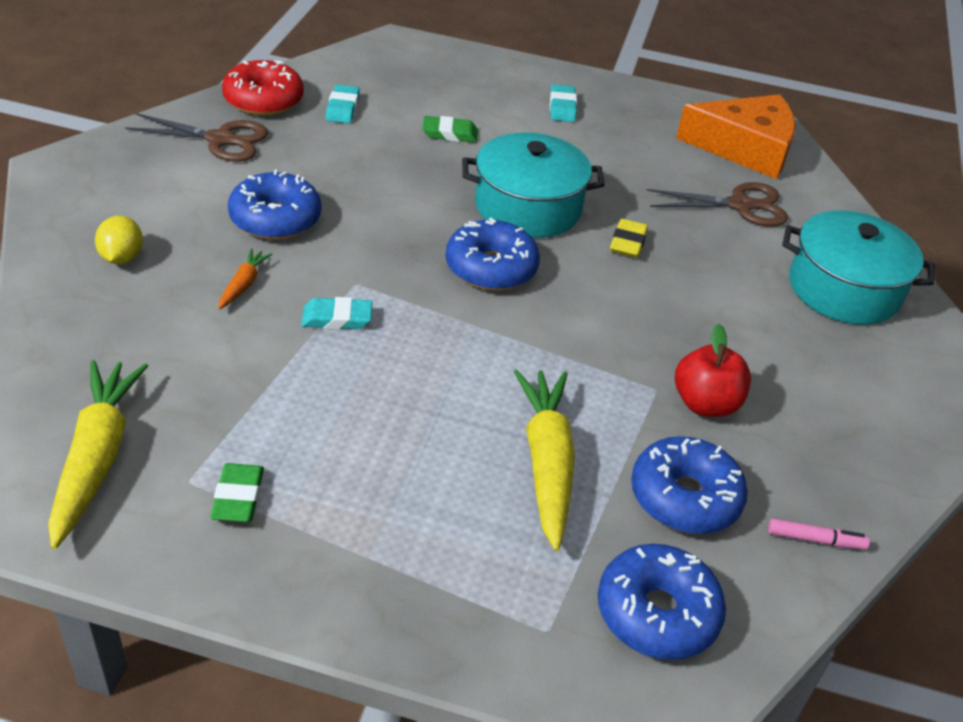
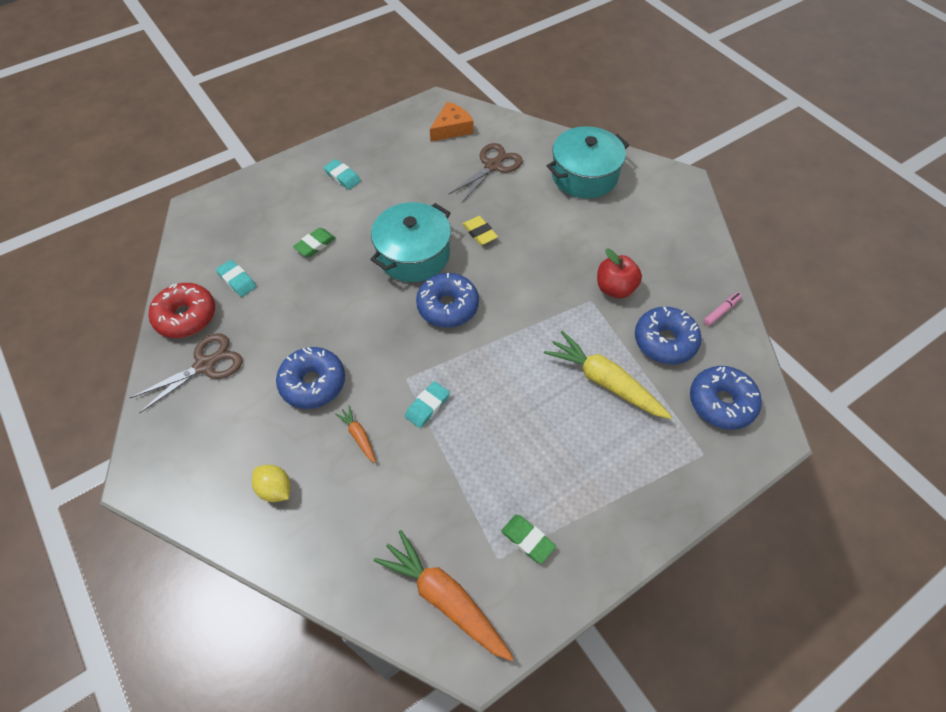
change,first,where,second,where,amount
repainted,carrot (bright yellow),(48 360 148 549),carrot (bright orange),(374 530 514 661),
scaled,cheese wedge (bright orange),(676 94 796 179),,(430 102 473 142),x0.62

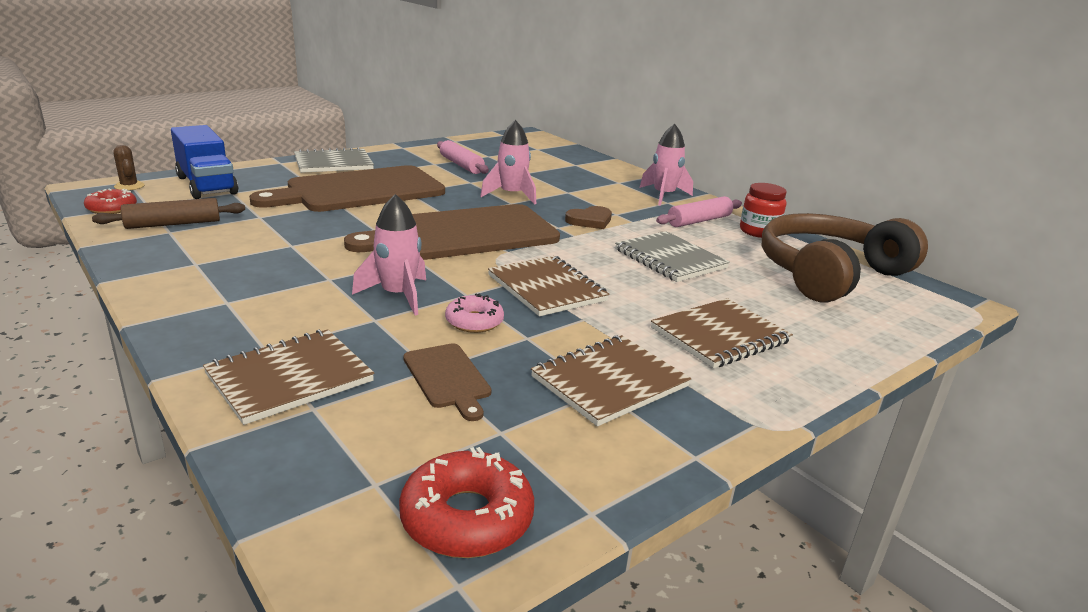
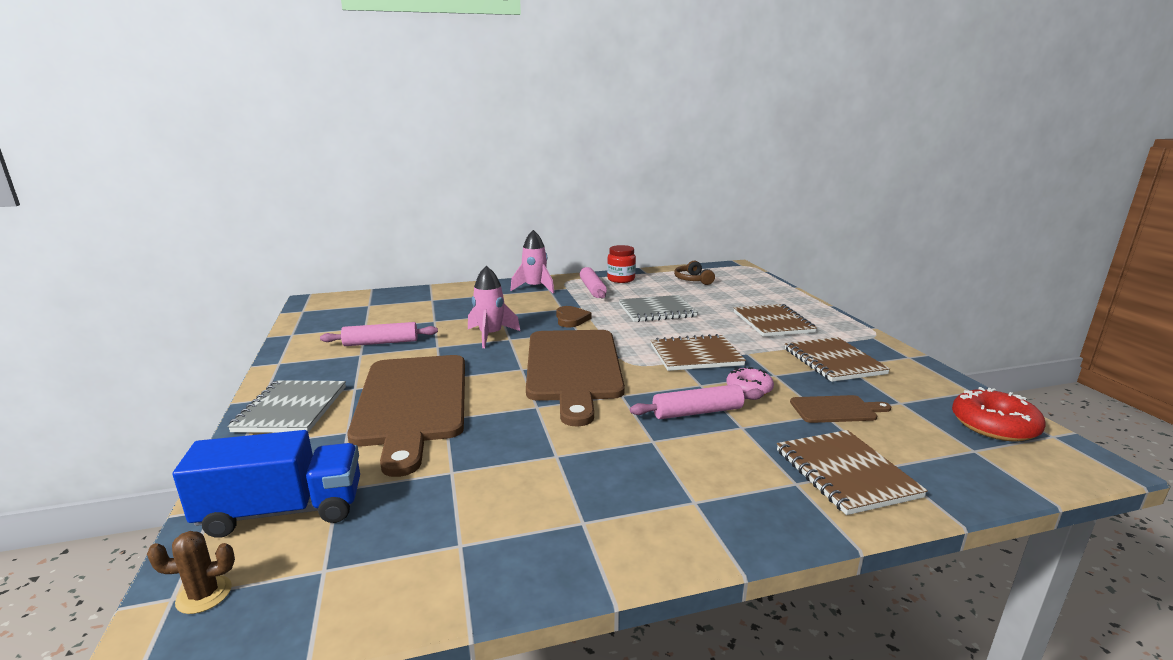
change,first,where,second,where,amount
gone,donut (red),(84 189 137 214),,,
gone,dough roller (russet),(92 198 245 229),,,
swapped,spaceship (rosy),(352 194 426 315),dough roller (rosy),(630 384 764 419),
scaled,headphones (russet),(762 213 928 303),,(674 261 715 285),x0.42

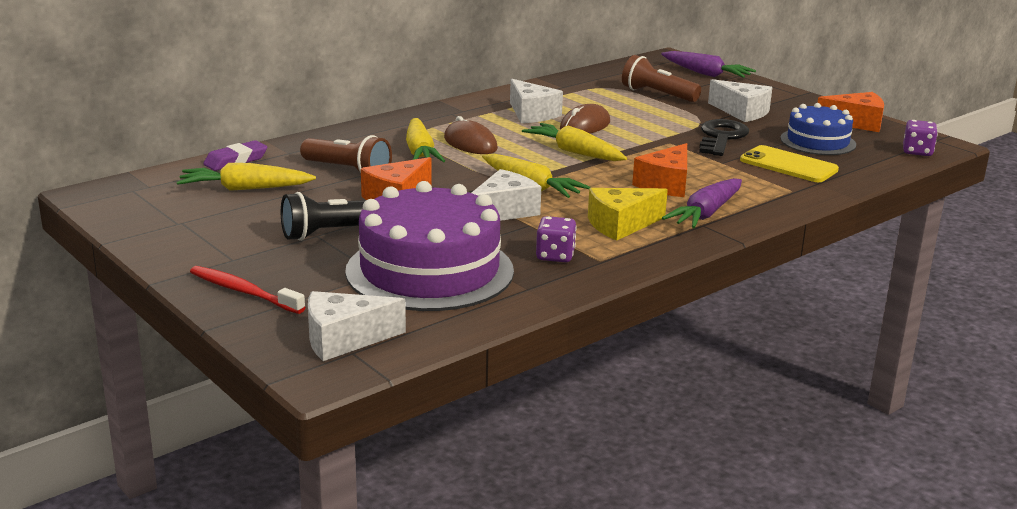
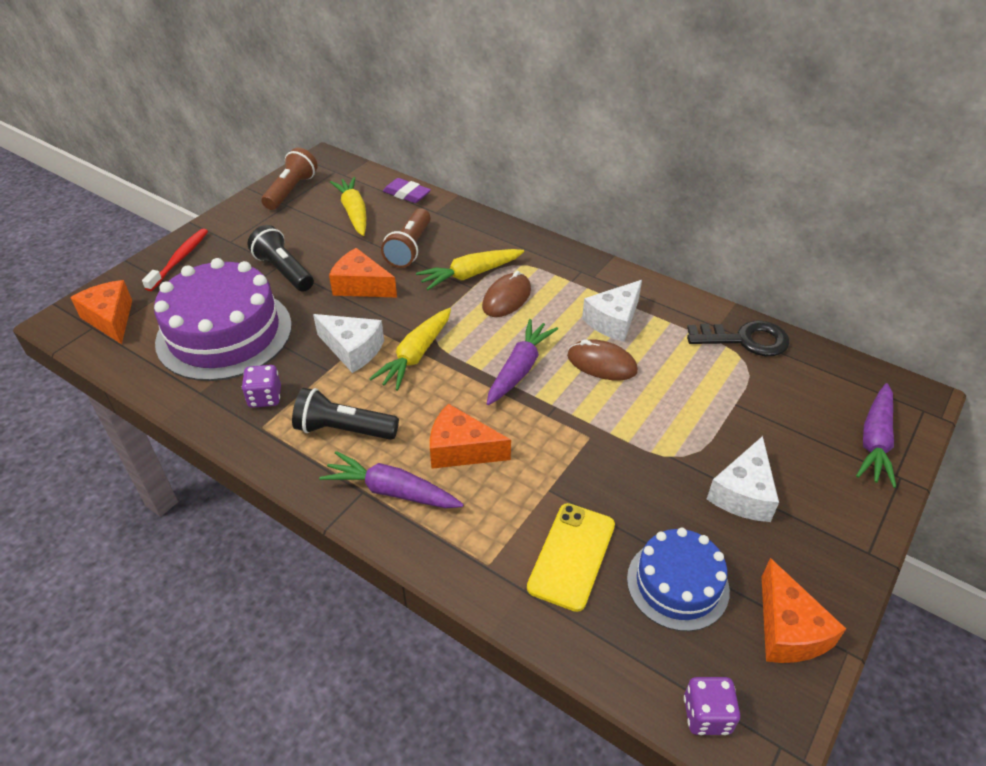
change,first,where,second,where,amount
shifted,torch (russet),(622 55 701 102),,(261 148 318 210),
shifted,latchkey (jet-black),(699 119 749 156),,(687 321 790 356),
swapped,cheese wedge (bright yellow),(588 188 668 241),torch (jet-black),(292 388 399 440),
repainted,cheese wedge (snow-white),(308 291 406 361),cheese wedge (bright orange),(70 280 132 344),
repainted,carrot (bright yellow),(522 123 627 161),carrot (purple),(487 319 558 405),

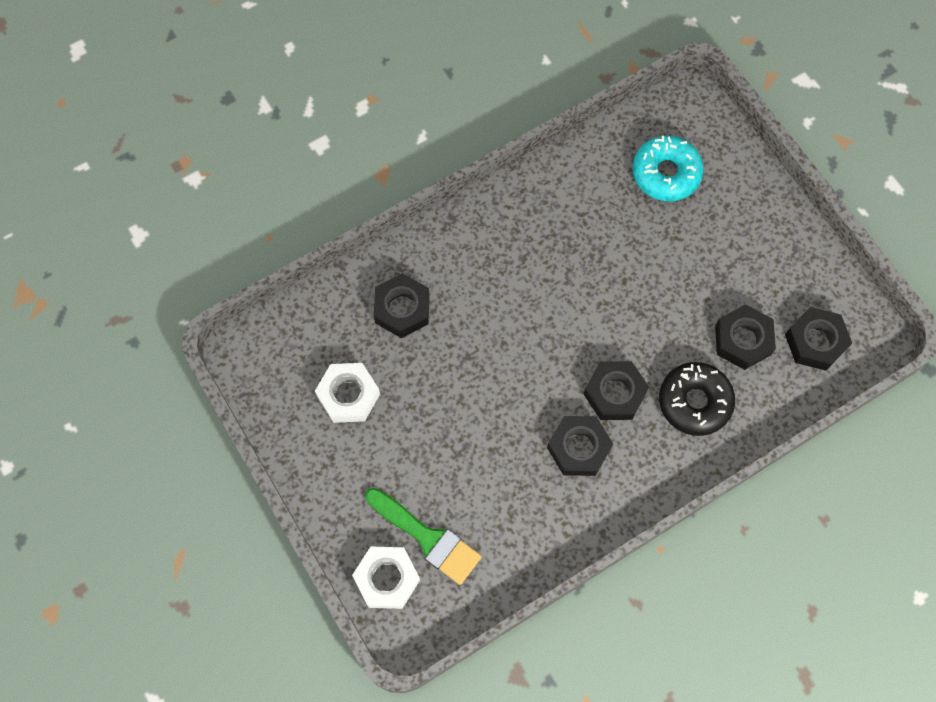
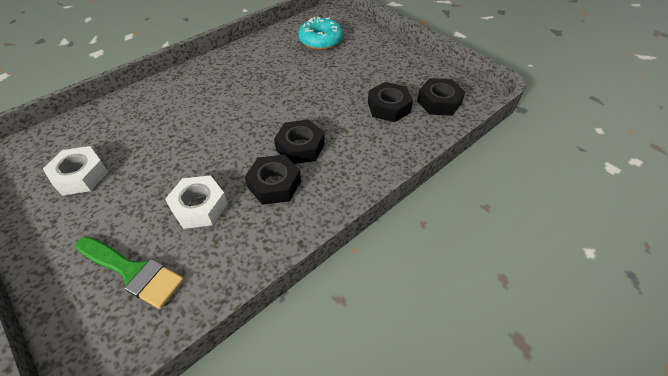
change,first,where,second,where,amount
gone,hex nut (jet-black),(374 273 430 338),,,
gone,donut (jet-black),(659 362 735 436),,,
shifted,hex nut (snow-white),(352 547 420 609),,(165 175 228 229),

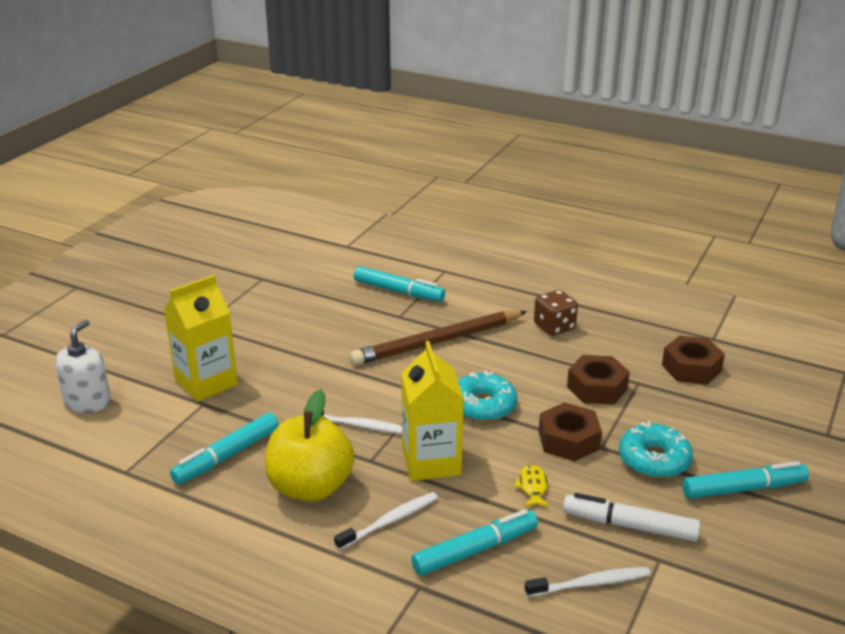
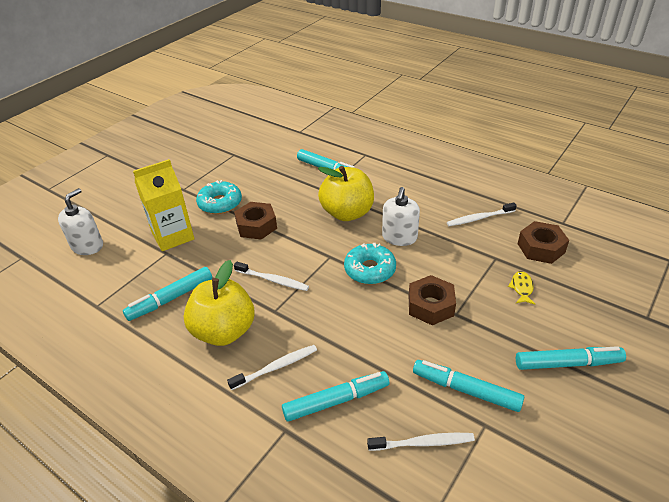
change,first,where,second,where,amount
gone,milk carton (bright yellow),(401 341 464 481),,,
gone,dice (russet),(534 290 578 336),,,
new,,,soap dispenser (snow-white),(382 187 420 246),
new,,,toothbrush (snow-white),(447 203 517 226),
shifted,toy fish (bright yellow),(513 464 550 507),,(508 271 535 305),
shifted,hex nut (russet),(567 355 630 405),,(234 202 277 239),
shifted,donut (turquoise),(619 421 693 478),,(196 180 242 214),
swapped,pencil (russet),(350 311 527 366),apple (bright yellow),(318 166 374 221),
repainted,marker (snow-white),(563 493 700 542),marker (turquoise),(413 360 524 412),

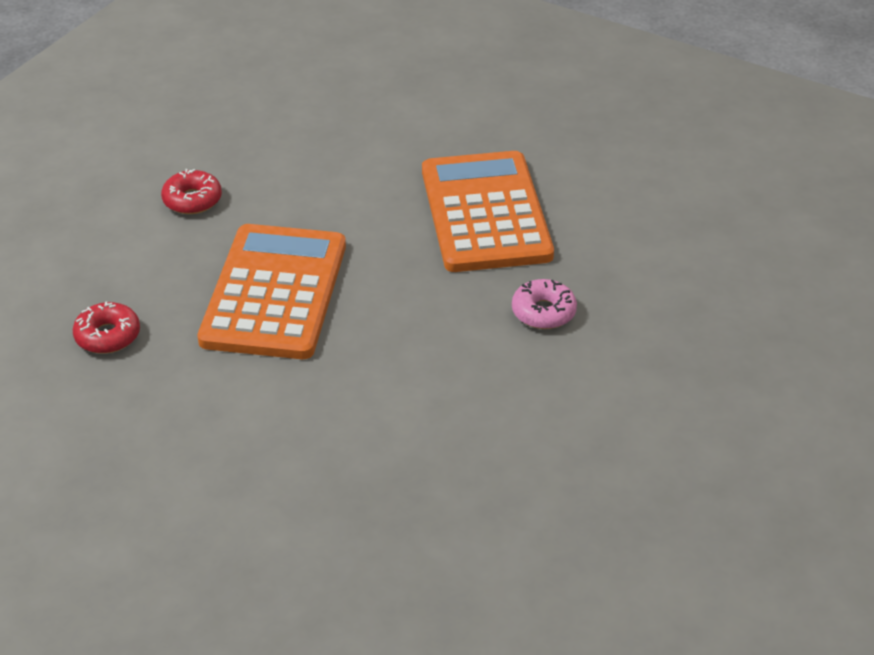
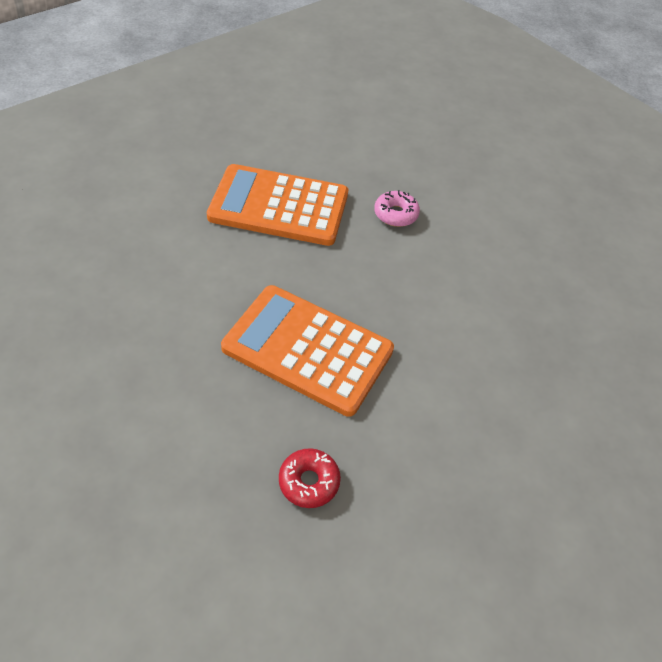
change,first,where,second,where,amount
gone,donut (red),(161 169 222 214),,,

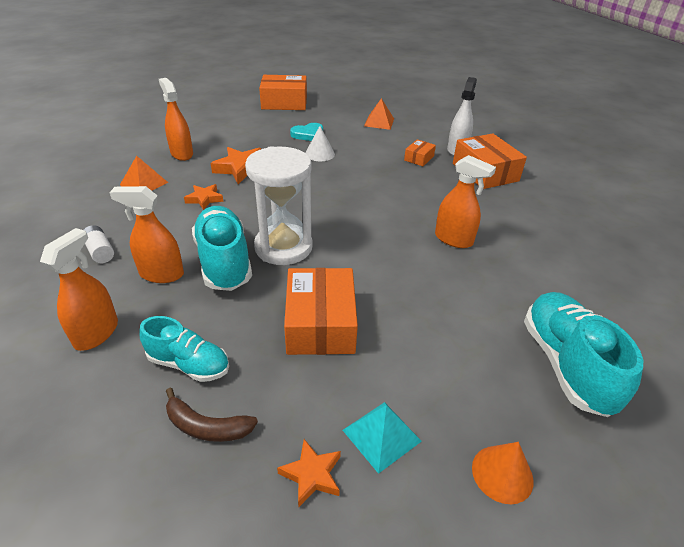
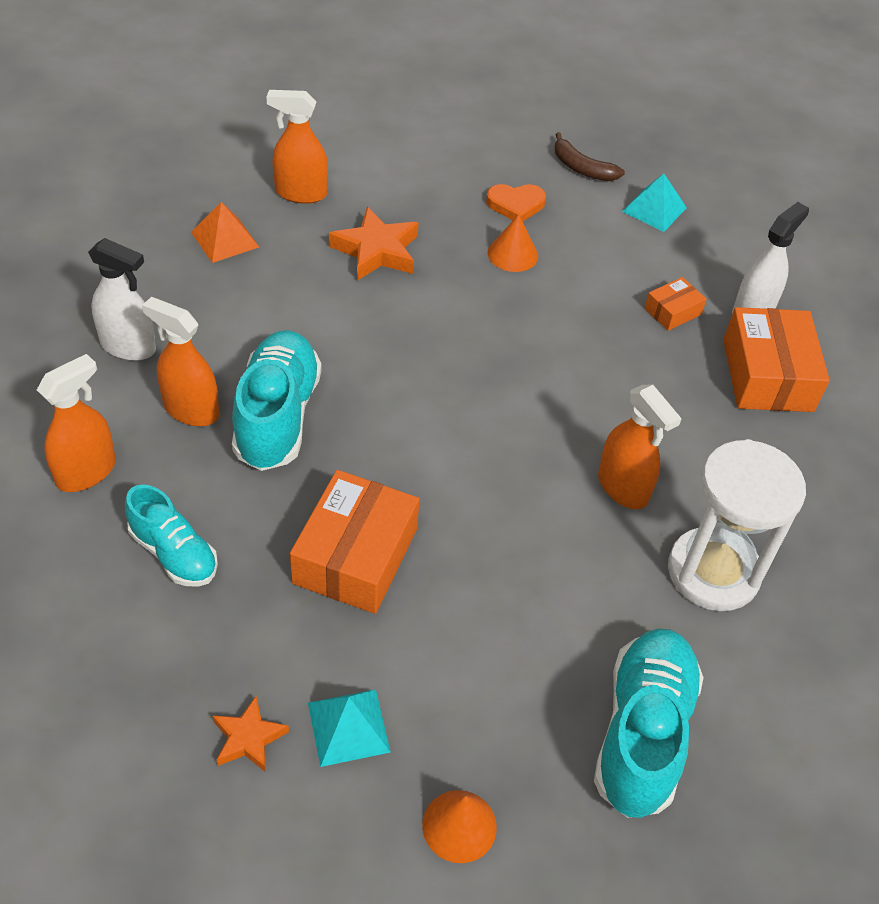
change,first,where,second,where,amount
gone,five-pointed star (bright orange),(184 184 224 210),,,
gone,box (bright orange),(259 75 307 110),,,
shifted,banana fruit (russet),(166 388 258 442),,(554 132 625 181),
shifted,sand timer (snow-white),(245 146 313 265),,(668 439 806 611),
swapped,power cell (snow-white),(84 225 114 263),spray cleaner (snow-white),(88 238 156 361),
repainted,heart shape (turquoise),(290 123 323 141),heart shape (bright orange),(486 184 546 221),
repainted,cone shape (snow-white),(305 126 335 161),cone shape (bright orange),(488 214 538 272),
repainted,pyramid shape (bright orange),(364 98 394 130),pyramid shape (turquoise),(622 174 687 232),
rotated,spray cleaner (bright orange),(159 78 193 161),,(267 90 328 204),75 degrees counterclockwise

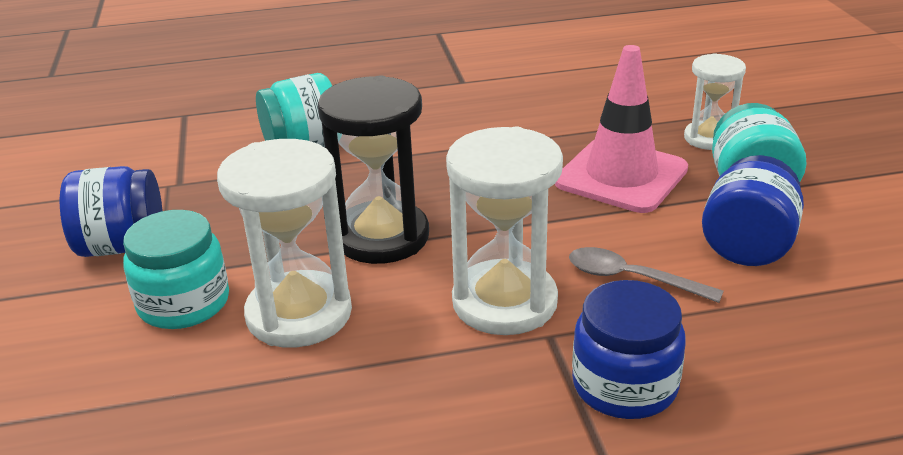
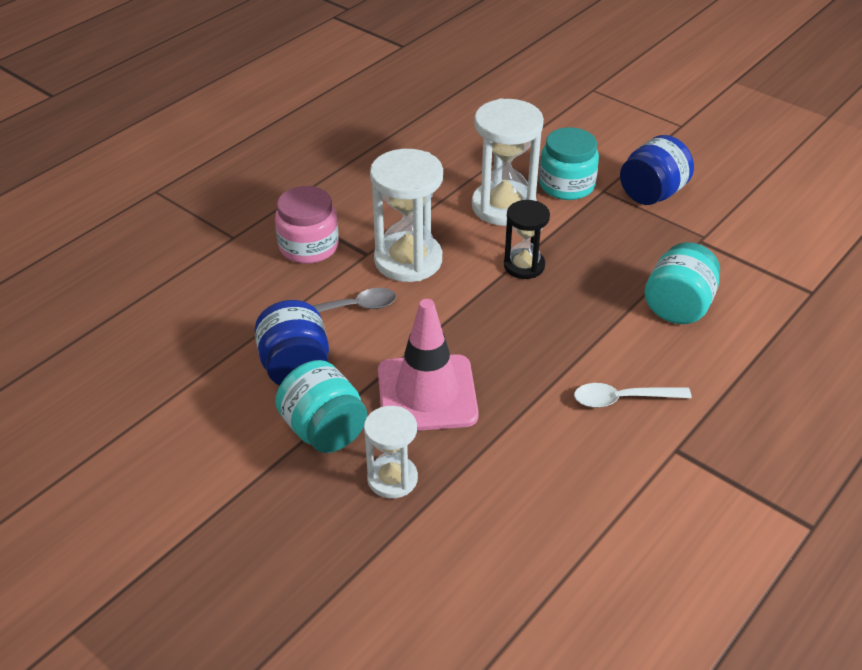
change,first,where,second,where,amount
new,,,spoon (snow-white),(574 383 692 408),
repainted,jam jar (royal blue),(572 280 686 419),jam jar (rosy),(275 186 339 264),
scaled,sand timer (jet-black),(318 75 429 264),,(504 200 550 279),x0.60

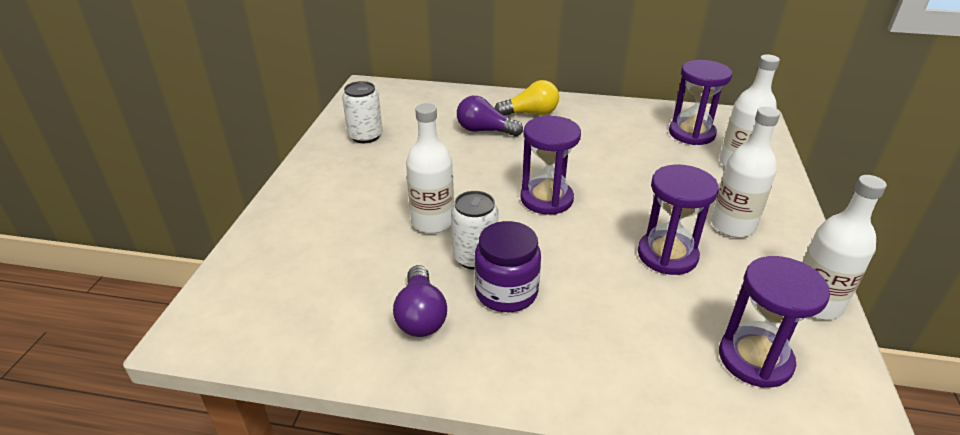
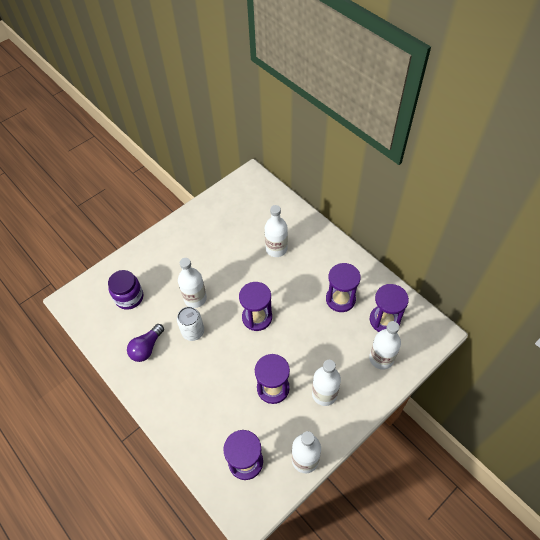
change,first,where,second,where,amount
gone,soda can (snow-white),(342 81 383 143),,,
gone,bulb (bright yellow),(495 80 559 116),,,
new,,,sand timer (purple),(326 263 361 312),
shifted,jam jar (purple),(474 221 541 312),,(108 270 143 310),
swapped,bulb (purple),(457 96 523 136),bottle (snow-white),(265 205 288 257),

